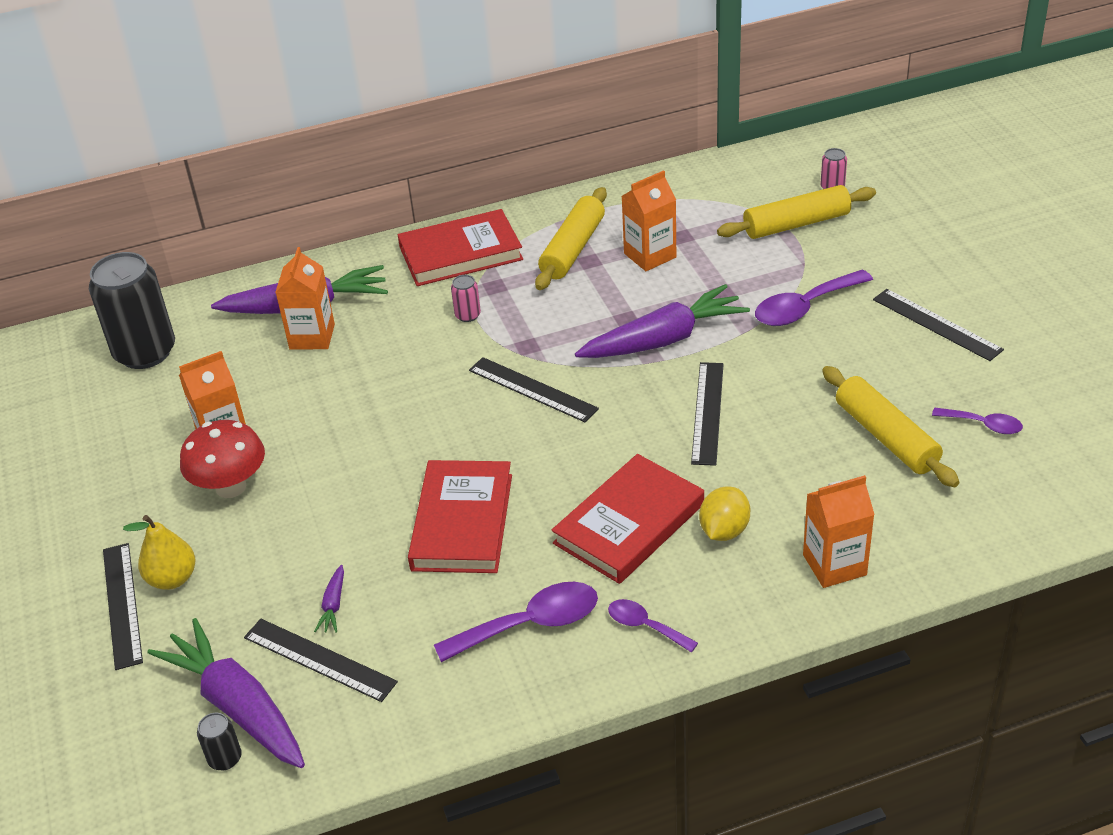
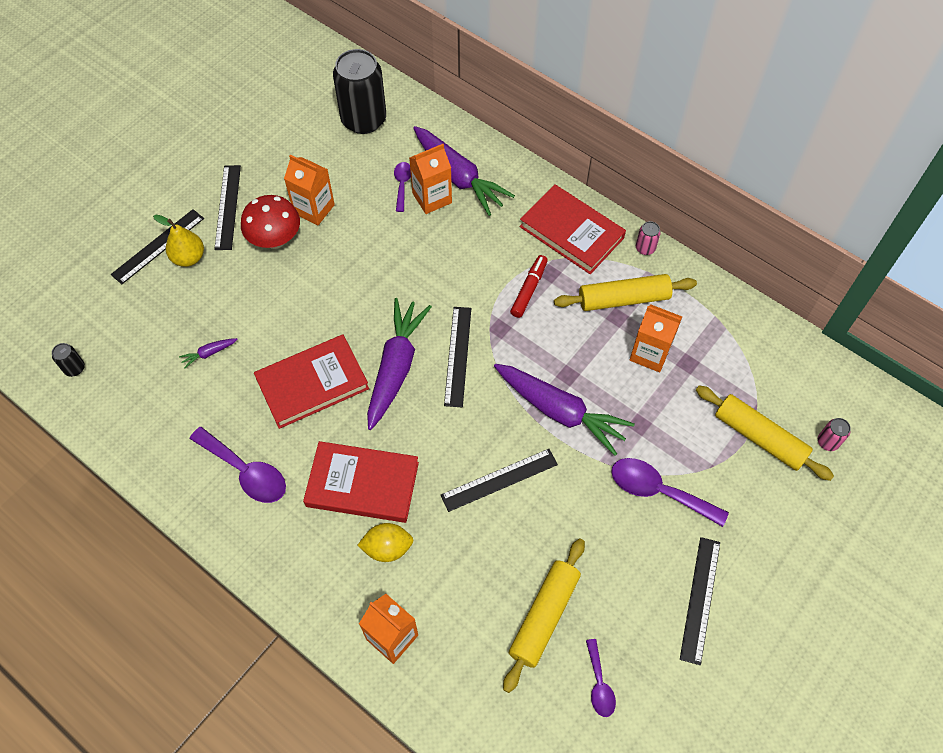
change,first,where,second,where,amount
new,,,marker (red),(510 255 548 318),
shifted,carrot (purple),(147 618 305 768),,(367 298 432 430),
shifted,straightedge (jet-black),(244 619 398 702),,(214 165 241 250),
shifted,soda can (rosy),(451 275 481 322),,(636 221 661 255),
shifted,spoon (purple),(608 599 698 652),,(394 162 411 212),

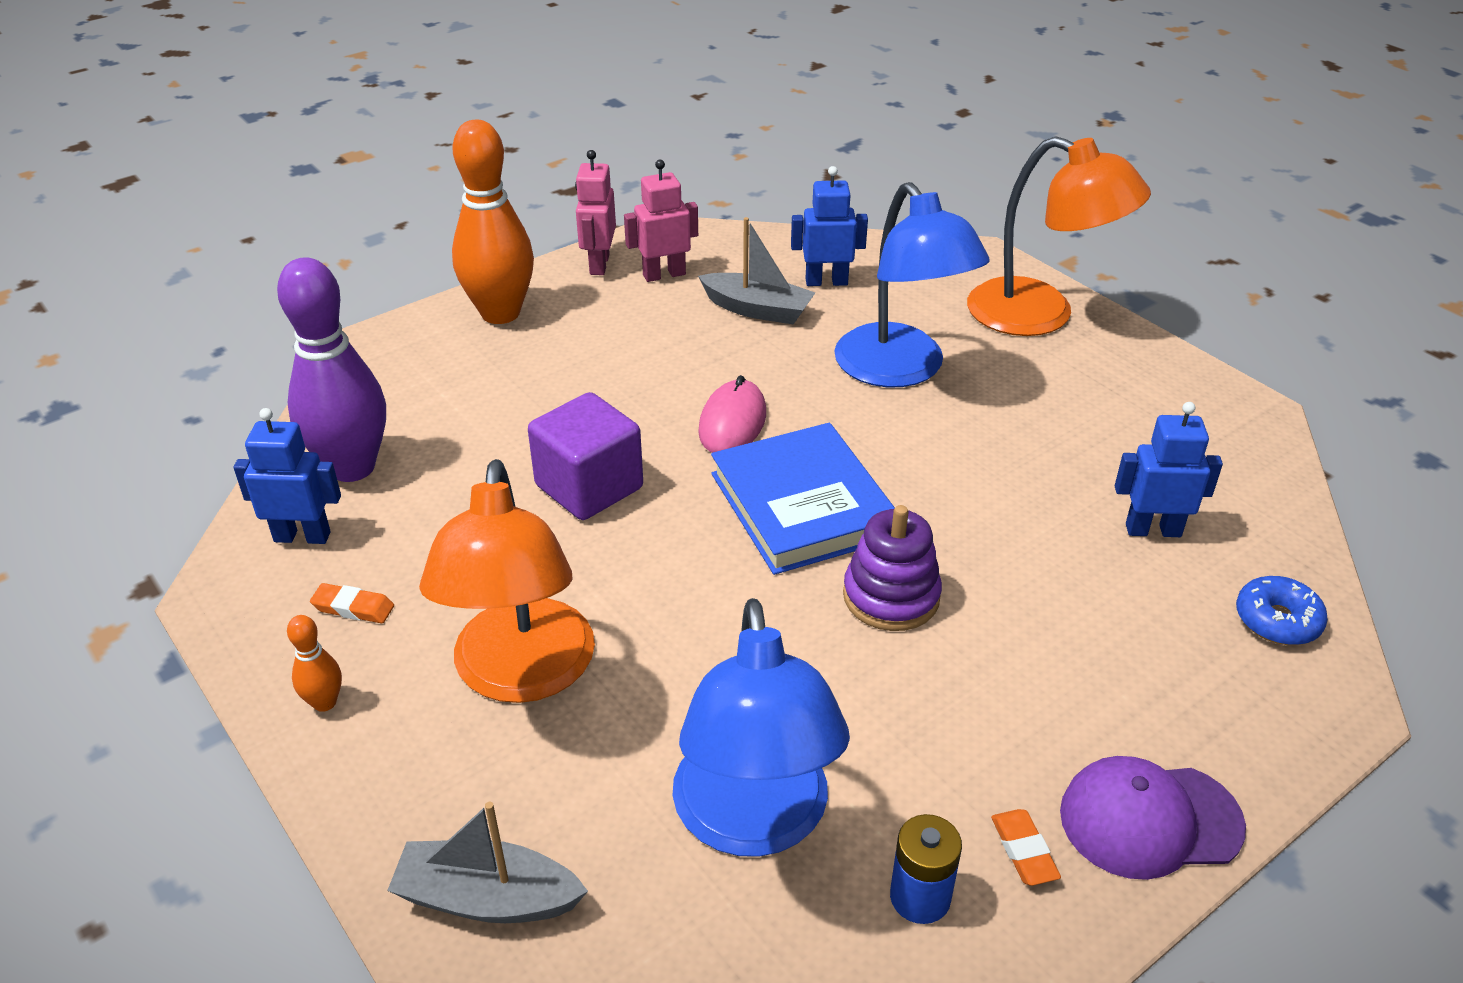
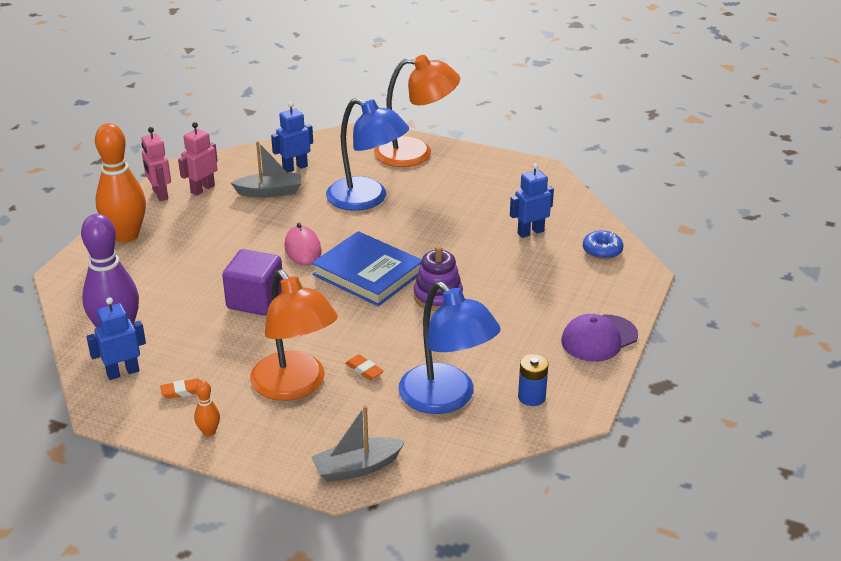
change,first,where,second,where,amount
shifted,eraser (bright orange),(991 809 1061 886),,(345 354 384 380),

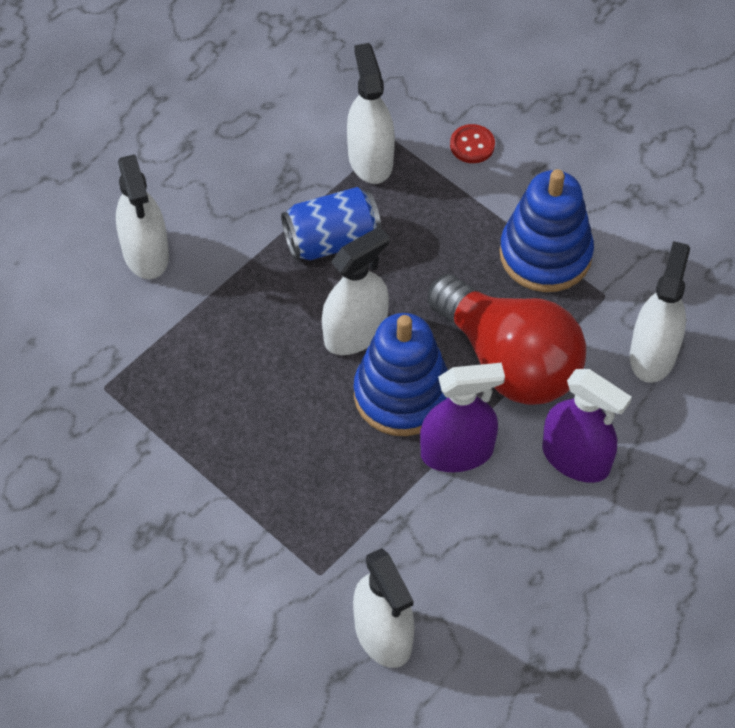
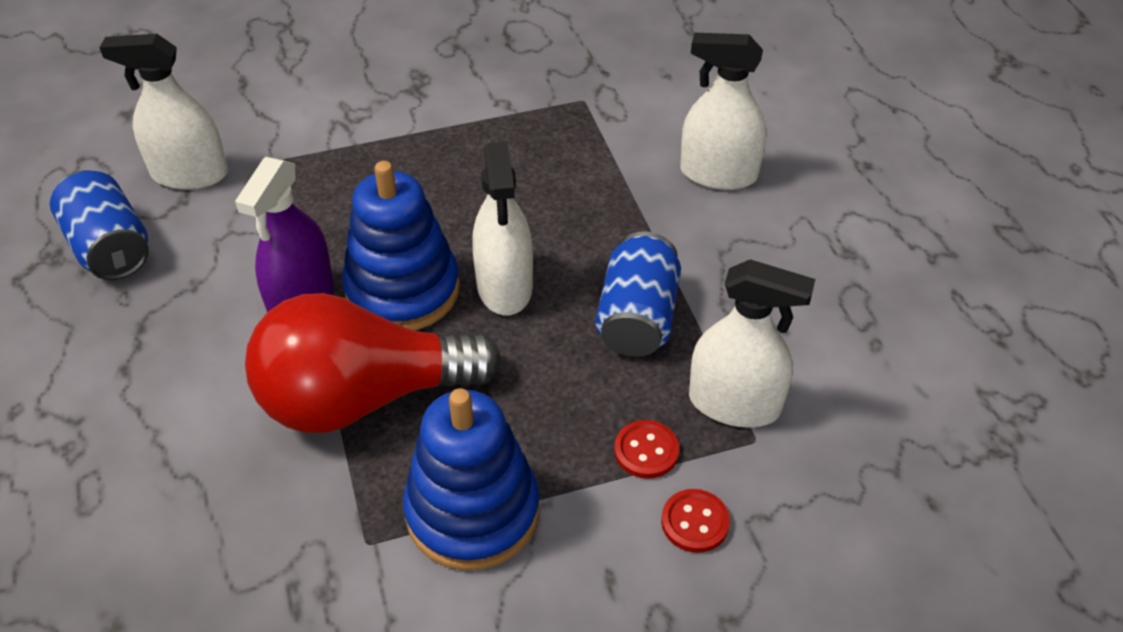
change,first,where,second,where,amount
gone,spray cleaner (purple),(542 369 632 483),,,
gone,spray cleaner (snow-white),(630 241 690 383),,,
new,,,soda can (royal blue),(50 170 149 280),
new,,,shirt button (red),(614 420 679 479),

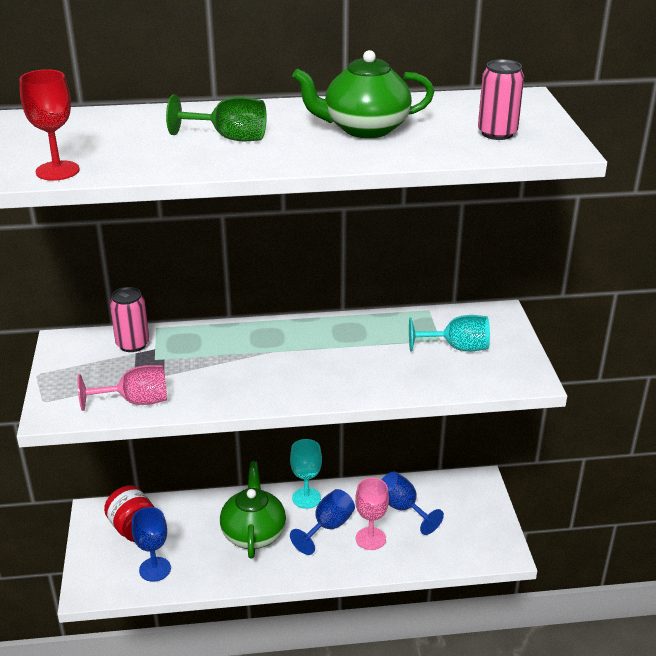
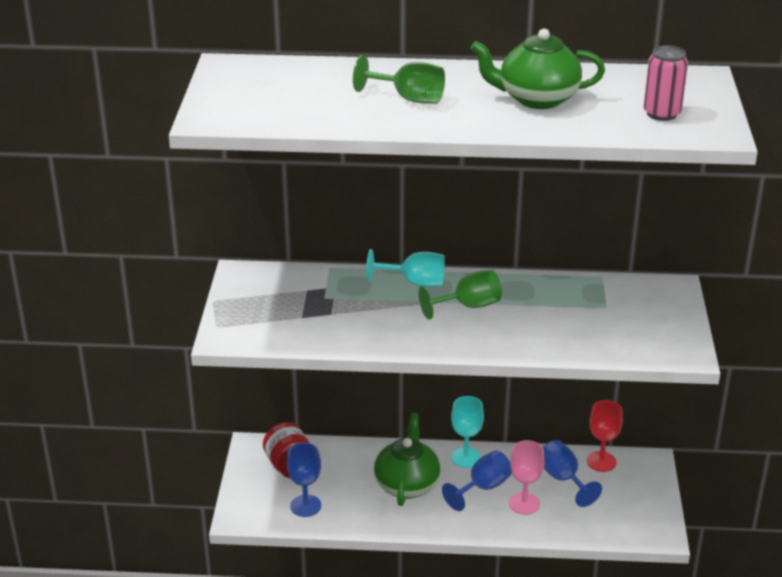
change,first,where,second,where,amount
gone,chalice (rosy),(77 365 167 411),,,
gone,soda can (rosy),(110 287 149 352),,,
new,,,chalice (emerald),(419 270 502 319),
shifted,chalice (red),(19 69 80 181),,(586 400 623 472),
shifted,chalice (turquoise),(409 315 490 351),,(366 249 445 287),

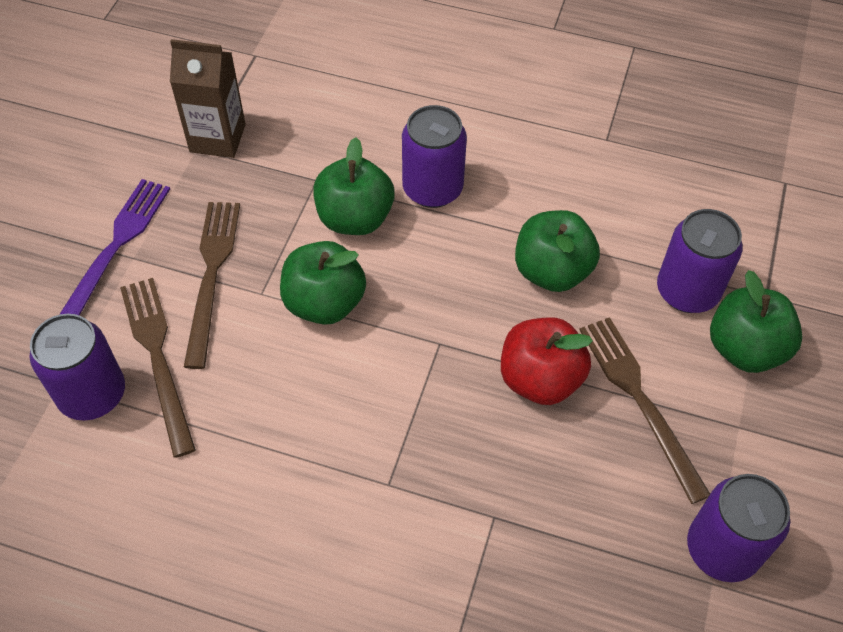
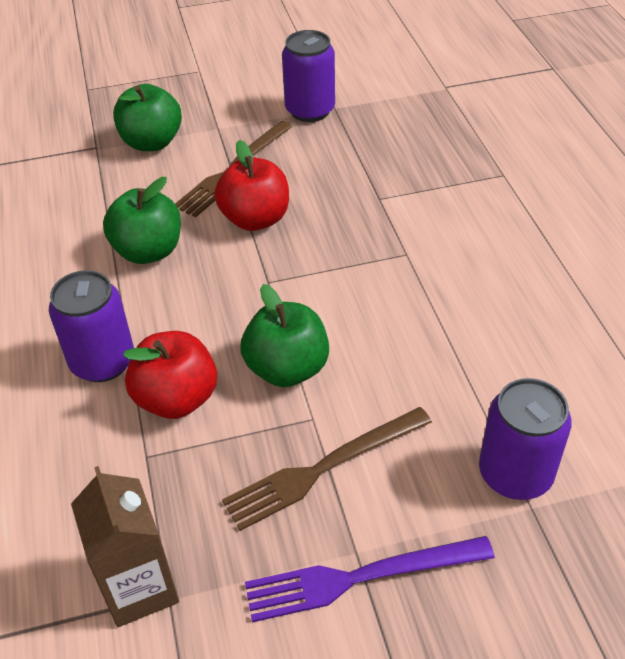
change,first,where,second,where,amount
gone,table fork (russet),(120 278 196 458),,,
gone,soda can (purple),(657 209 743 313),,,
repainted,apple (emerald),(313 137 395 235),apple (red),(123 331 217 419),

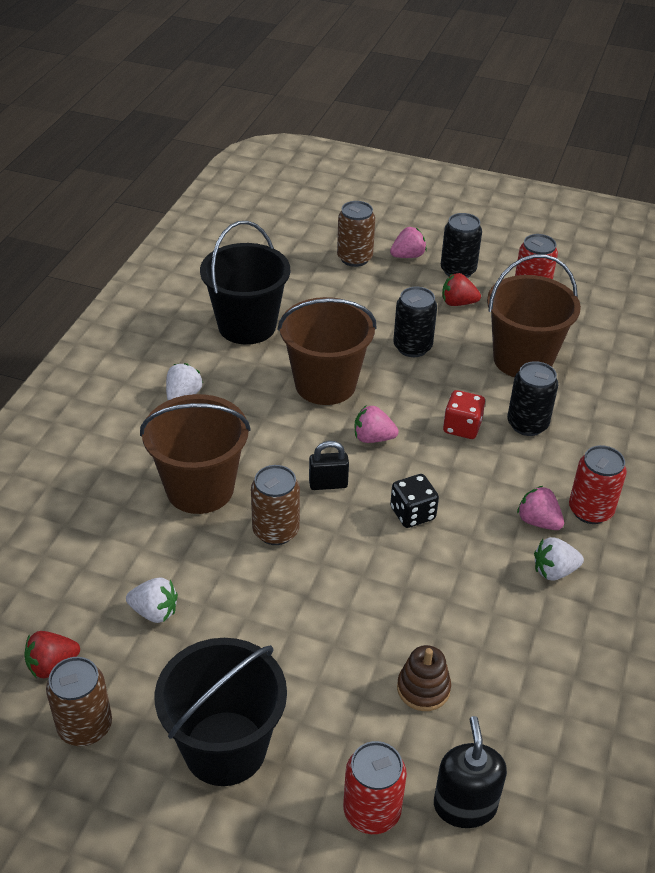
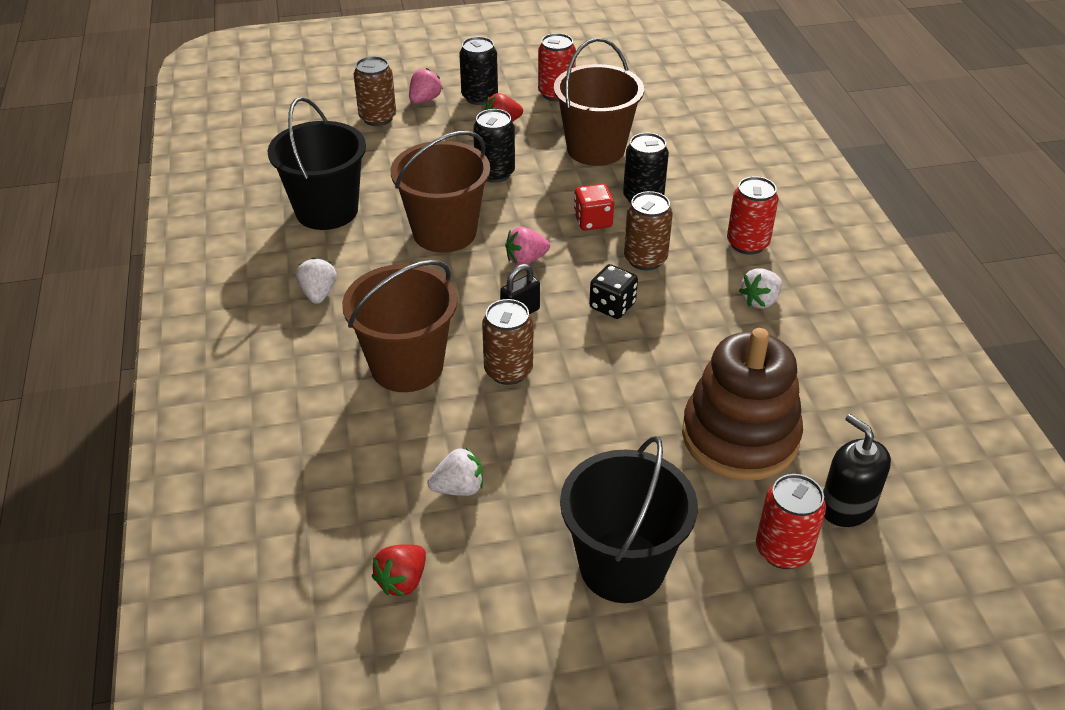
change,first,where,second,where,amount
gone,strawberry (rosy),(517 486 564 530),,,
shifted,soda can (russet),(46 657 112 746),,(624 191 673 270),
scaled,stacking toy (russet),(397 645 451 711),,(682 328 803 481),x2.24

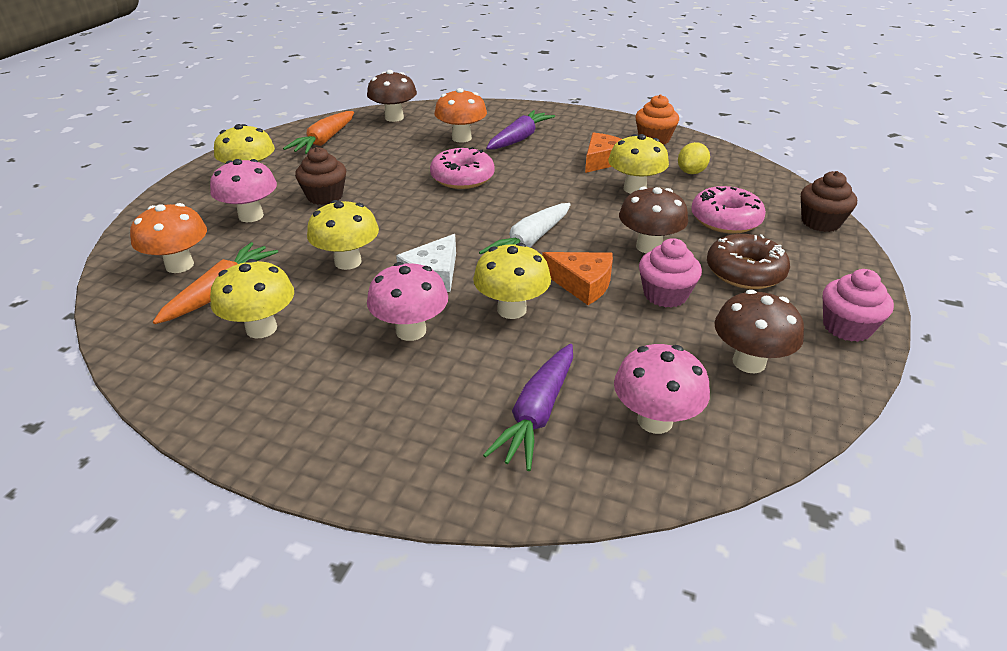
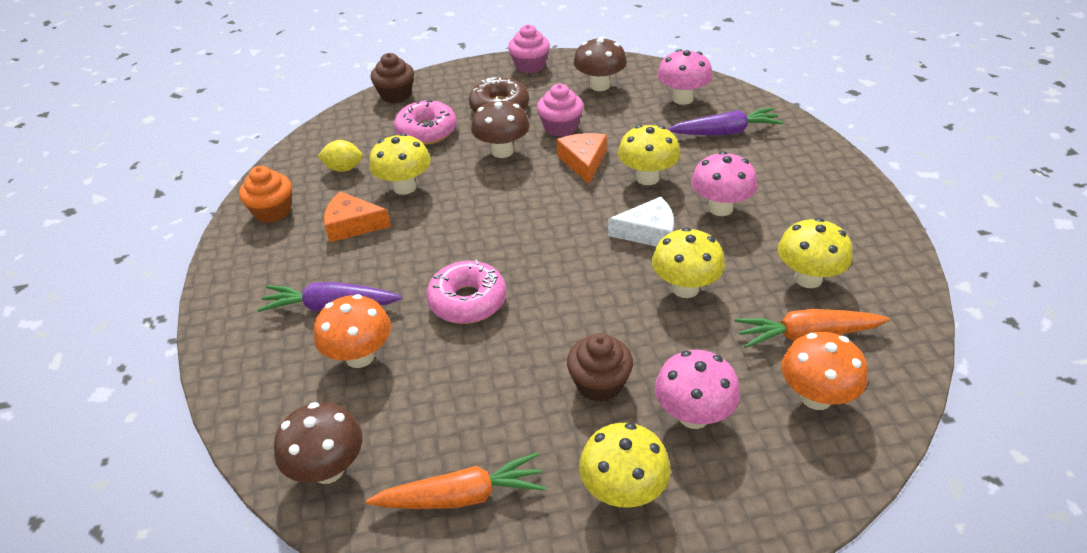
change,first,where,second,where,amount
gone,carrot (snow-white),(479 203 571 254),,,

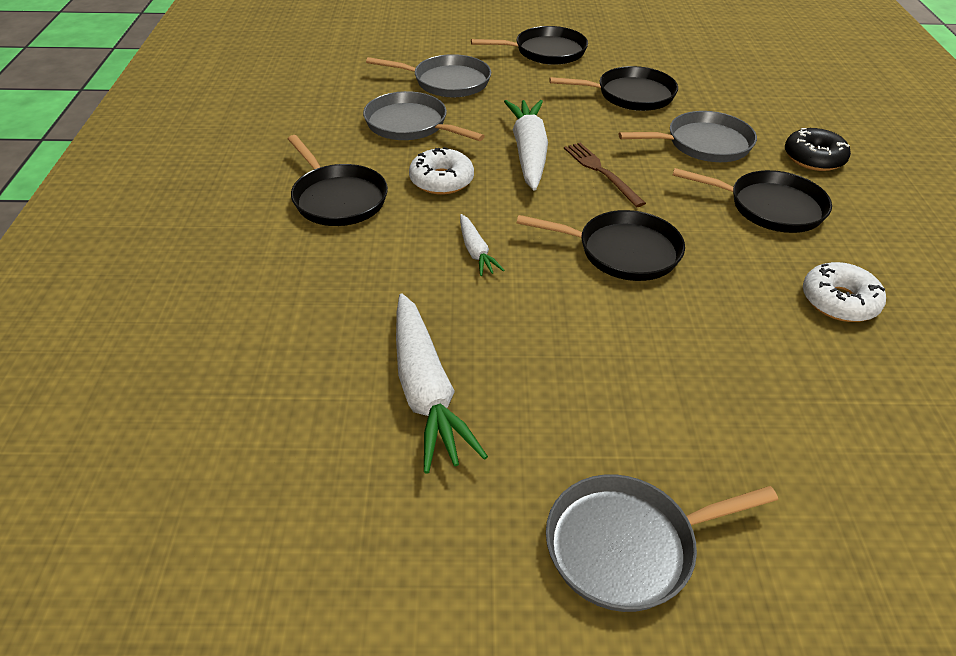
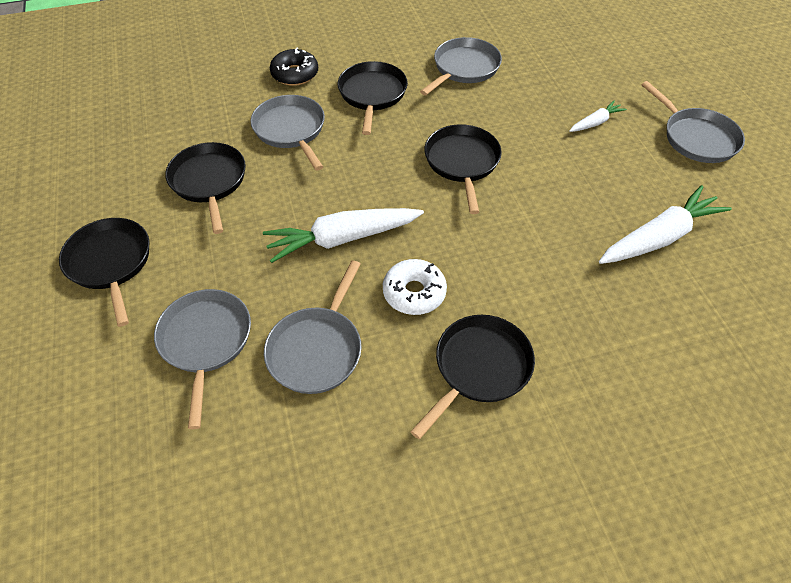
change,first,where,second,where,amount
gone,table fork (russet),(564 143 646 207),,,
shifted,carrot (snow-white),(460 214 504 276),,(569 100 627 132),
swapped,donut (snow-white),(803 262 886 322),frying pan (grey),(420 37 502 95),

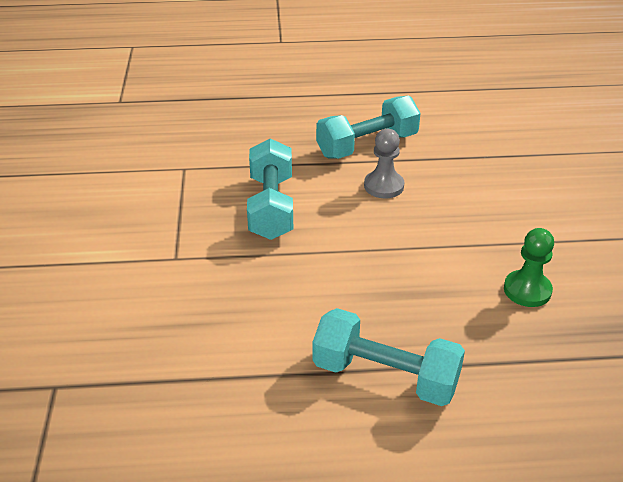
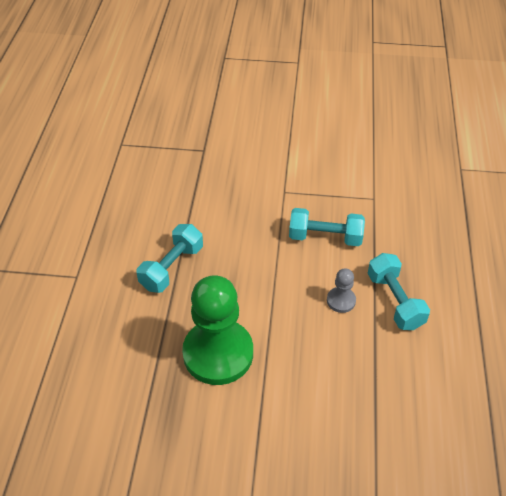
change,first,where,second,where,amount
scaled,pawn (emerald),(504 228 554 307),,(182 275 253 385),x2.30

